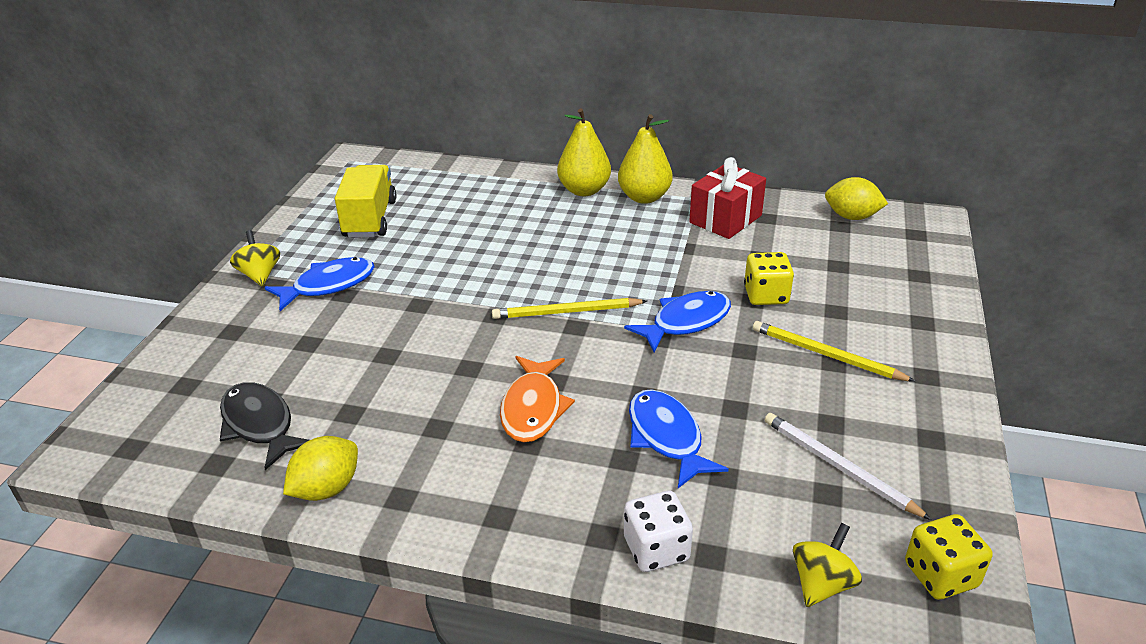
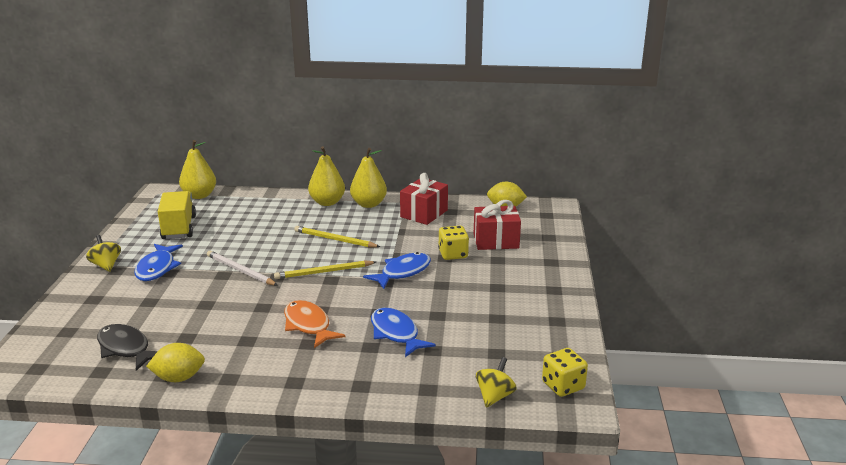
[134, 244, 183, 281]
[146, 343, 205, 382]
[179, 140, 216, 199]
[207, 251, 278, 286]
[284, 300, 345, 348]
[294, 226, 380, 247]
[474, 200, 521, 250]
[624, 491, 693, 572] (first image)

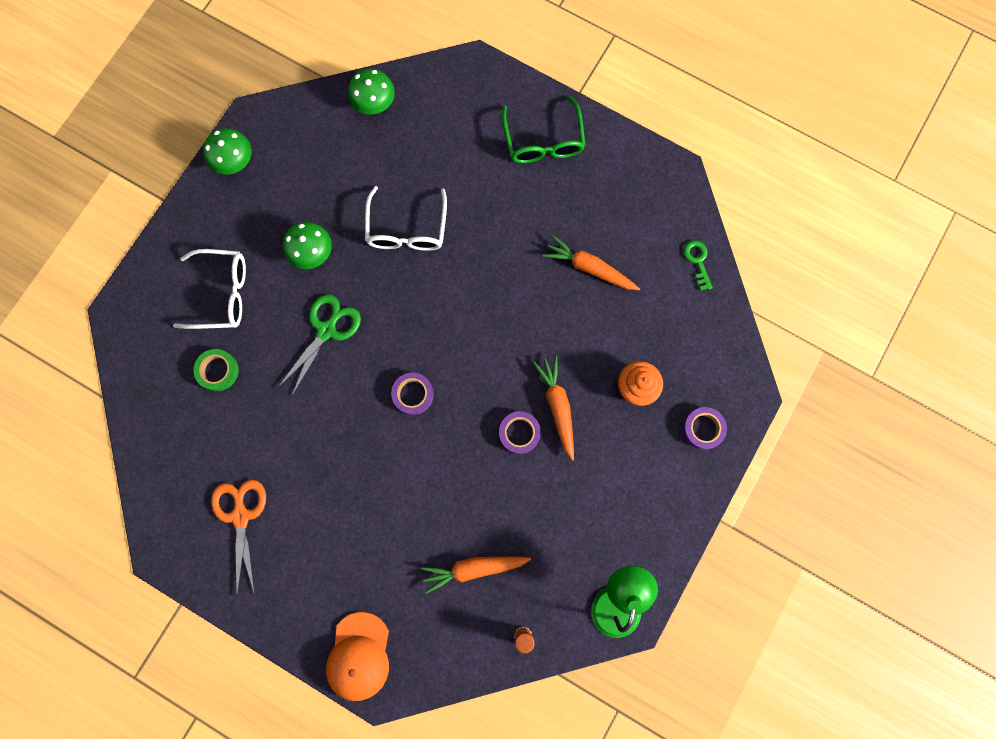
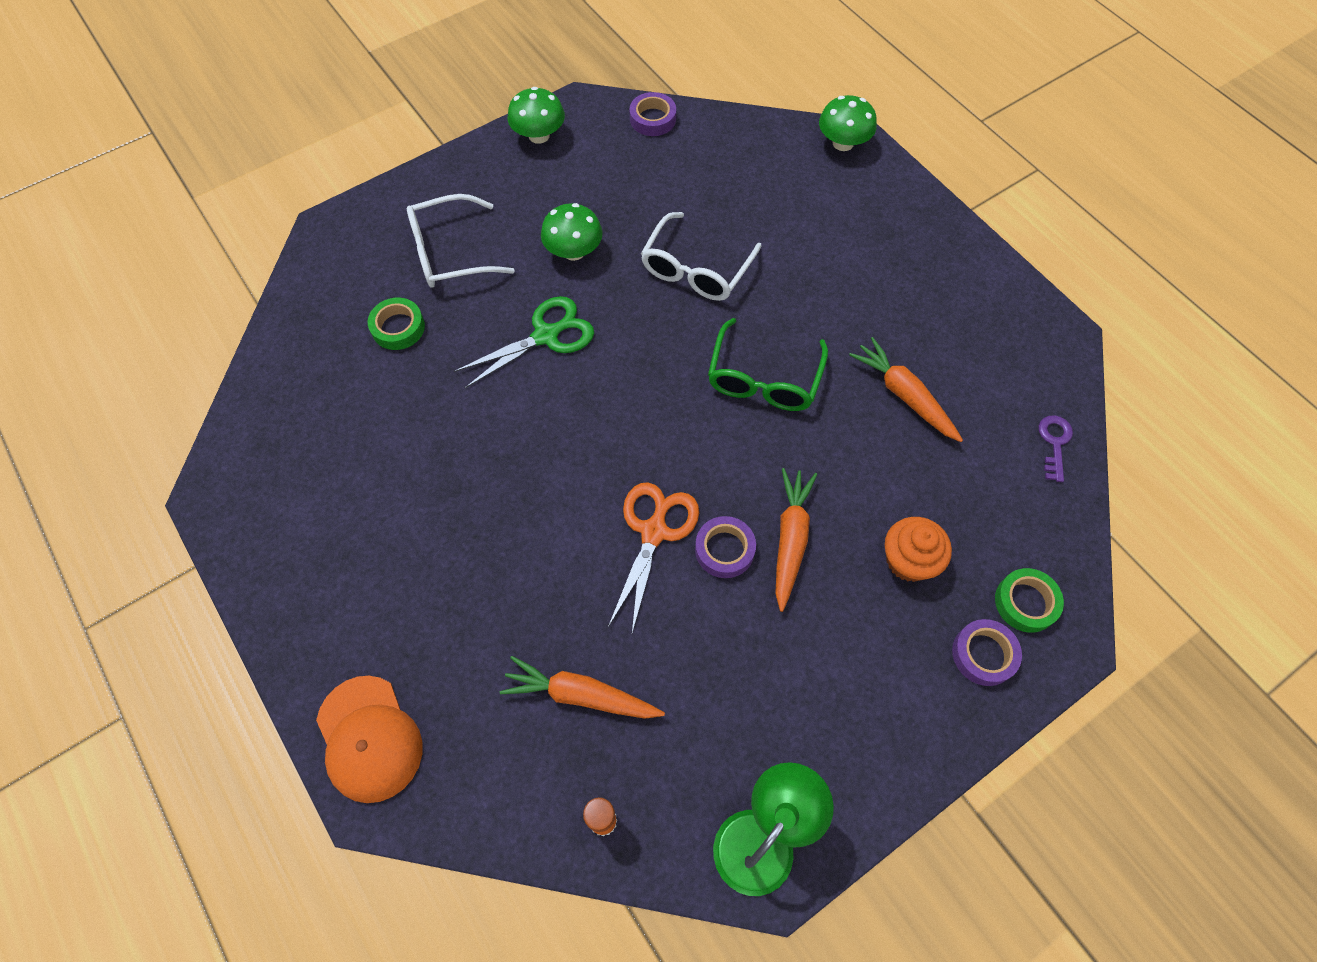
[316, 676, 422, 803]
[407, 194, 515, 288]
[608, 482, 699, 633]
[629, 92, 676, 136]
[708, 318, 828, 411]
[819, 95, 877, 151]
[995, 568, 1064, 633]
[1039, 415, 1073, 482]

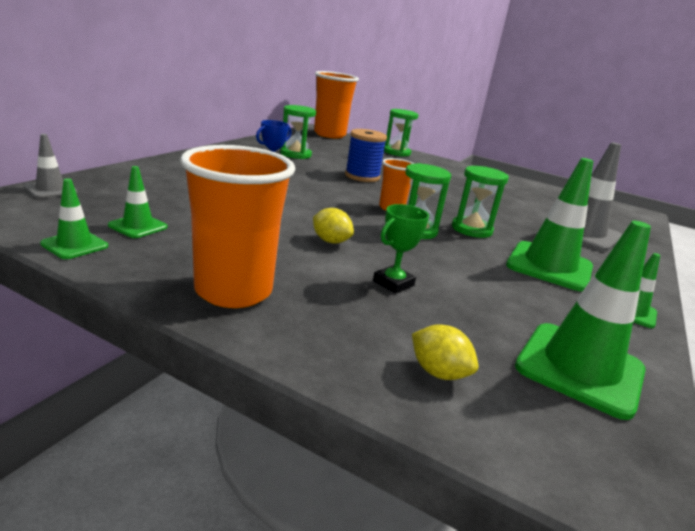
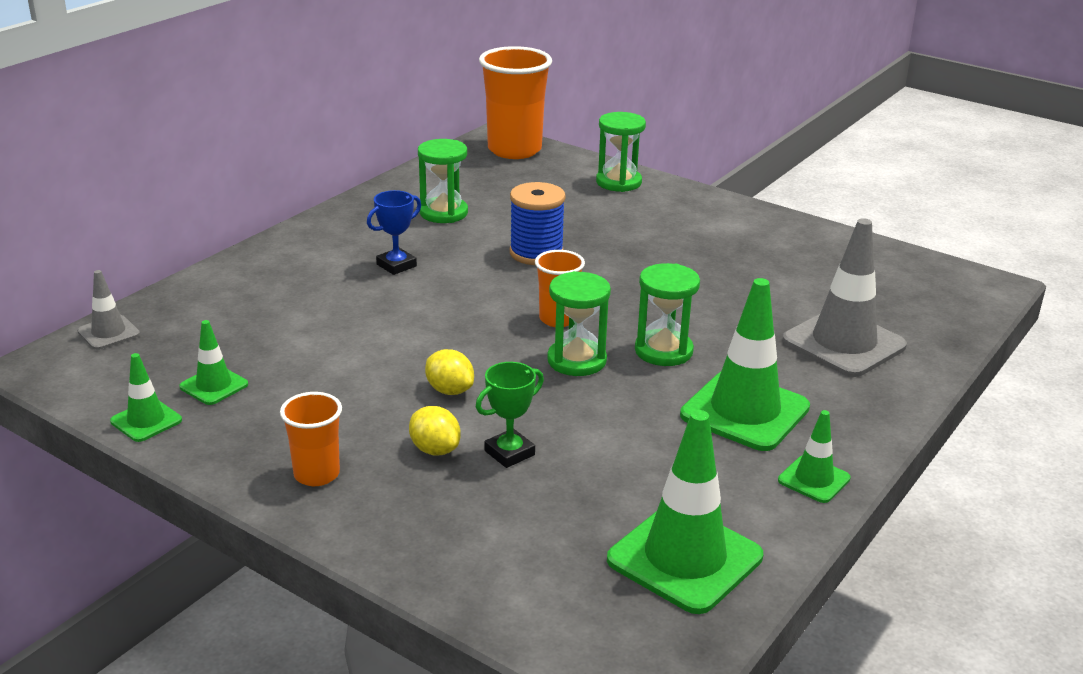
[280, 392, 342, 486]
[409, 406, 461, 455]

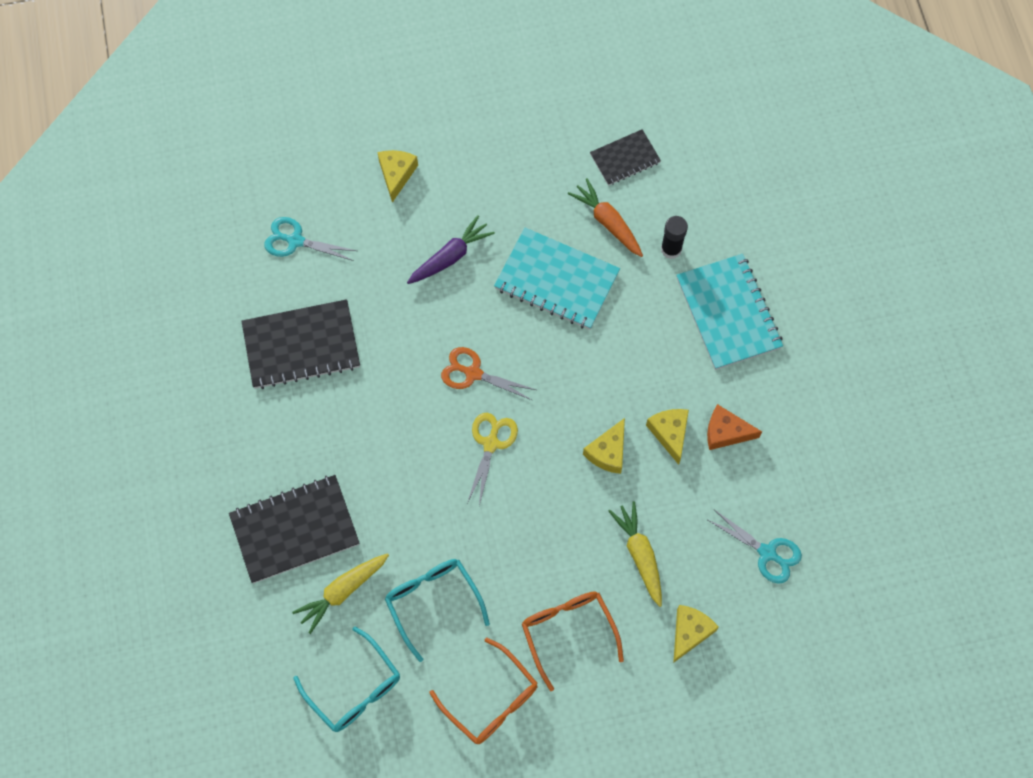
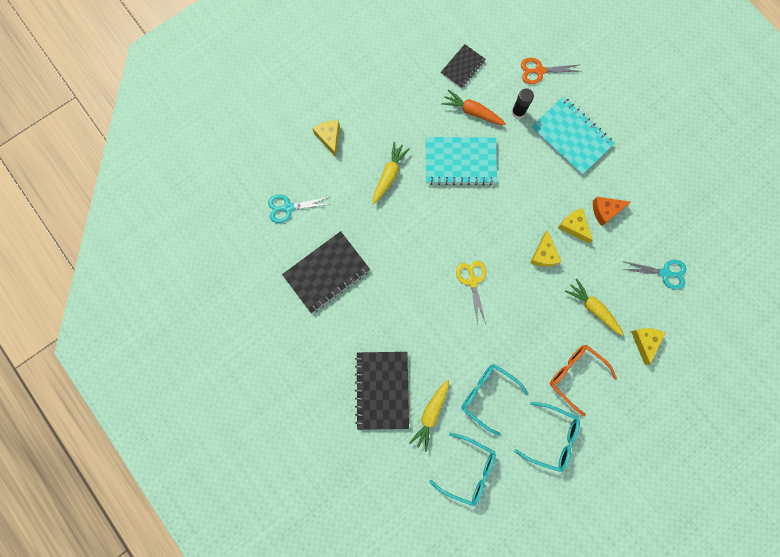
[355, 352, 409, 430]
[372, 142, 410, 205]
[514, 402, 580, 472]
[521, 58, 581, 84]

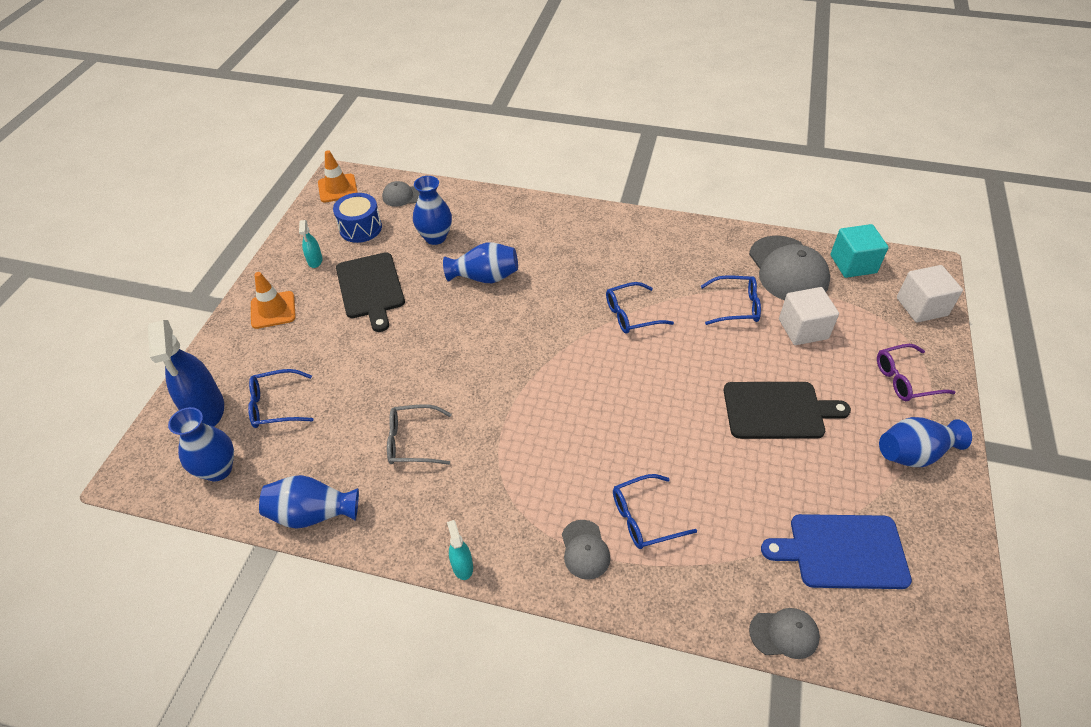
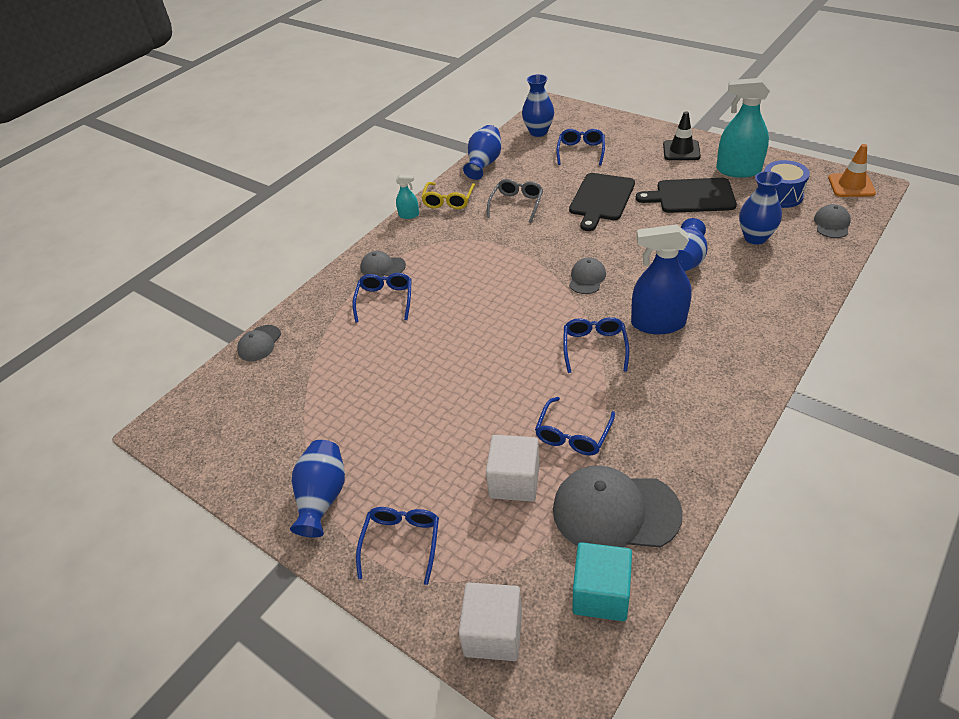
[356, 507, 439, 585]
[421, 182, 475, 209]
[569, 173, 635, 231]
[569, 258, 606, 294]
[631, 224, 692, 334]
[663, 111, 701, 160]
[716, 78, 770, 178]
[761, 514, 912, 589] (first image)

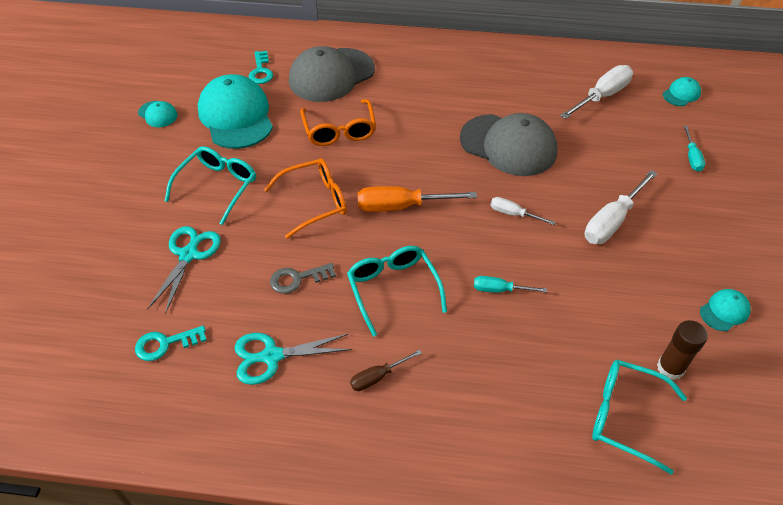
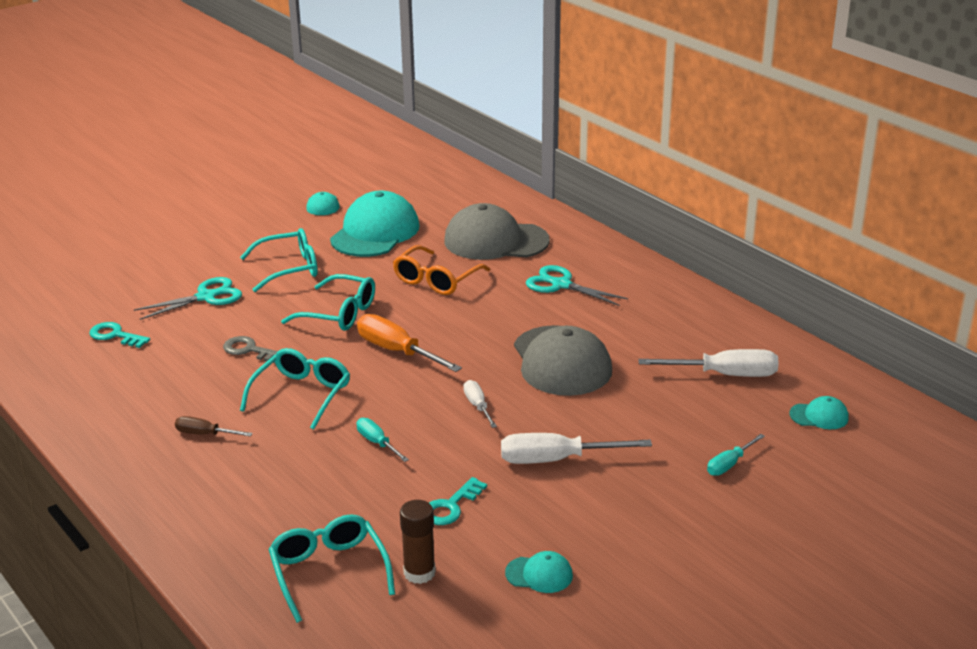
[281, 274, 375, 331]
[429, 477, 487, 525]
[526, 265, 628, 306]

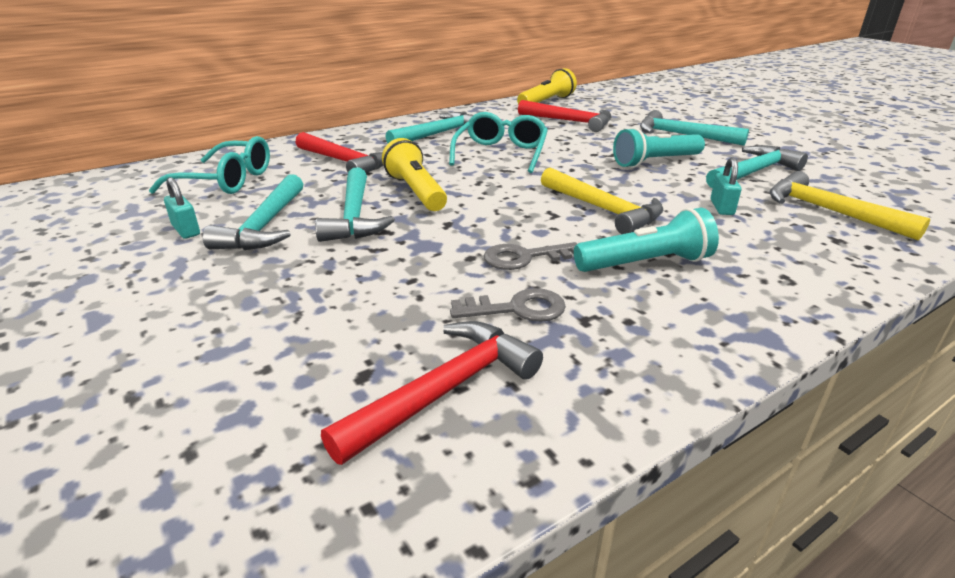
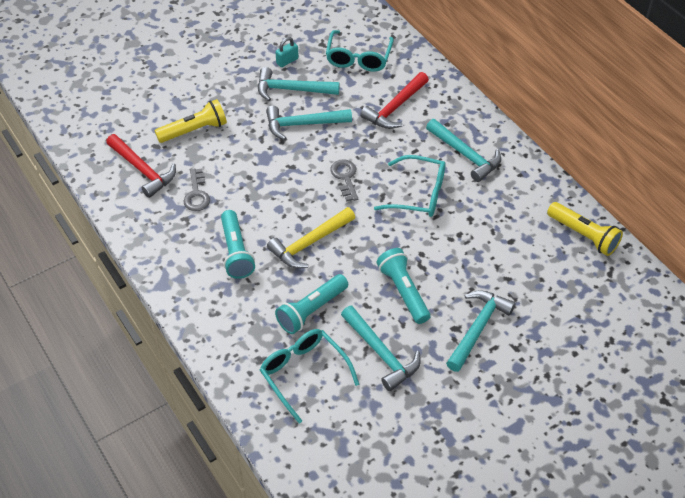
[155, 99, 227, 143]
[260, 329, 359, 423]
[275, 274, 348, 334]
[330, 159, 358, 202]
[518, 100, 612, 132] (first image)

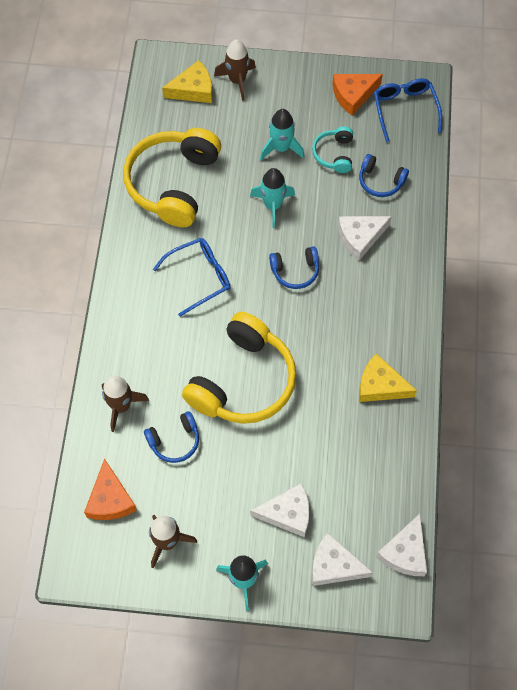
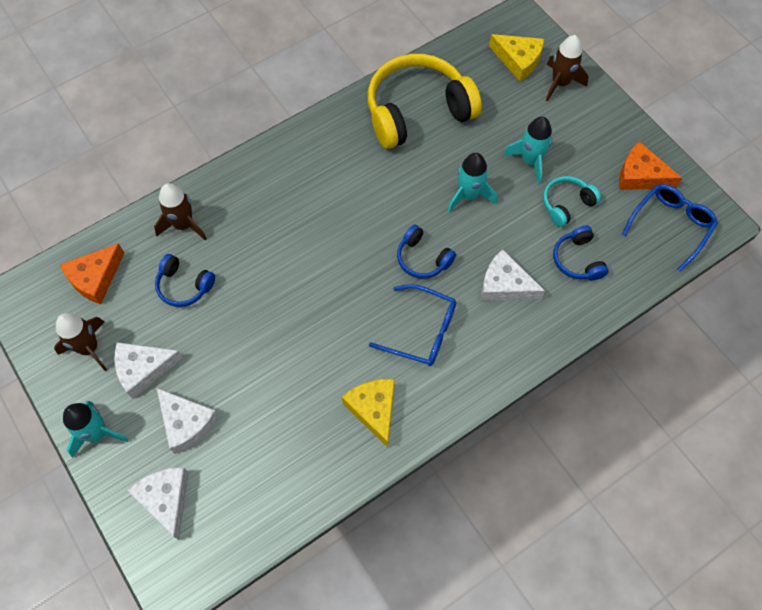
[115, 342, 183, 399]
[369, 284, 456, 366]
[182, 312, 296, 424] (first image)

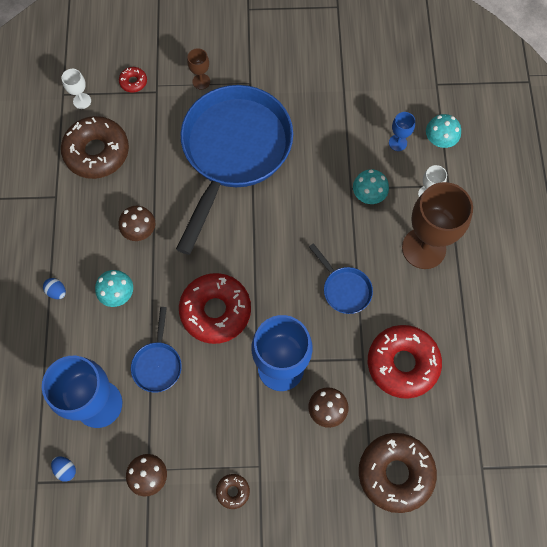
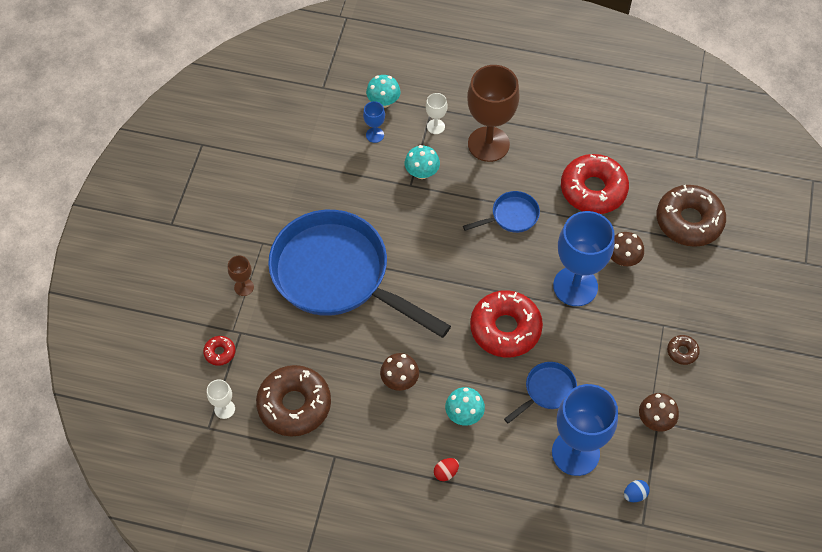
[434, 458, 459, 481]
[504, 362, 577, 424]

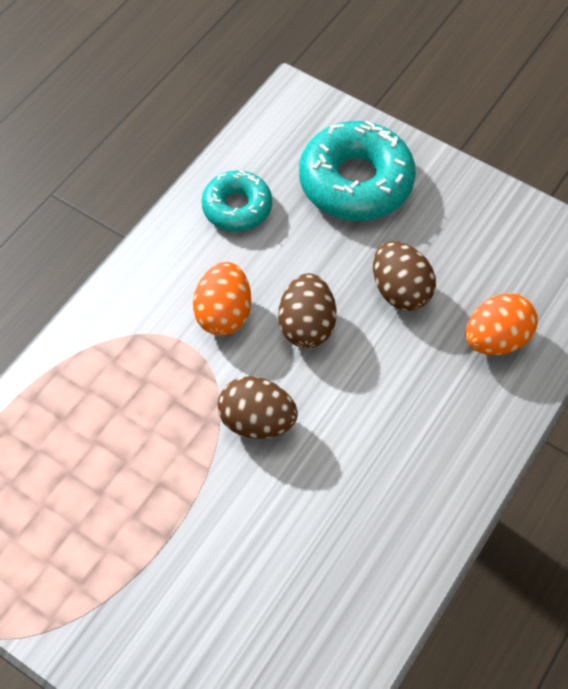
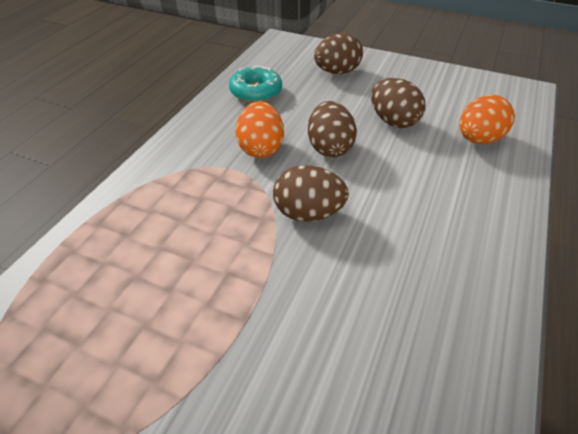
[314, 33, 363, 74]

